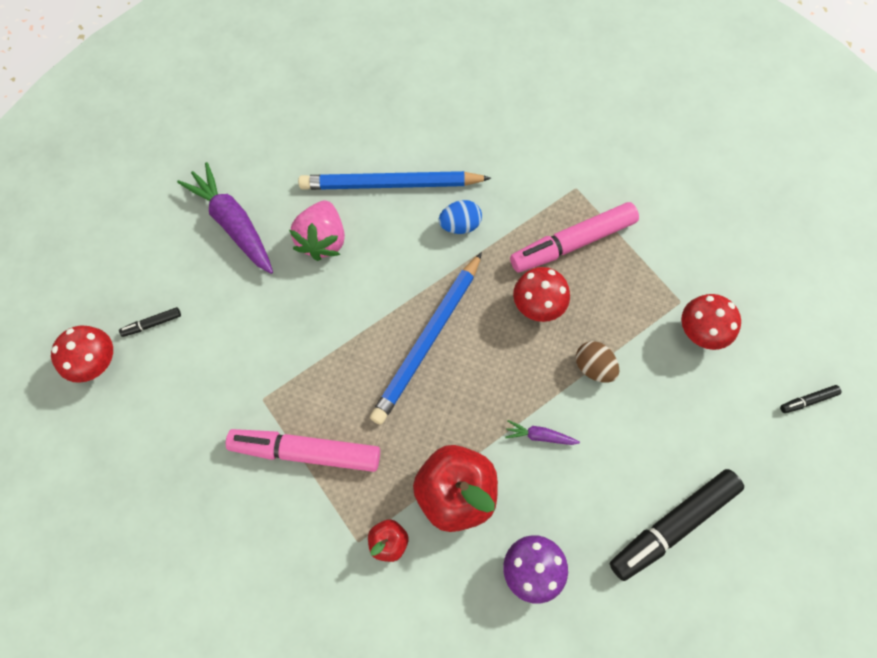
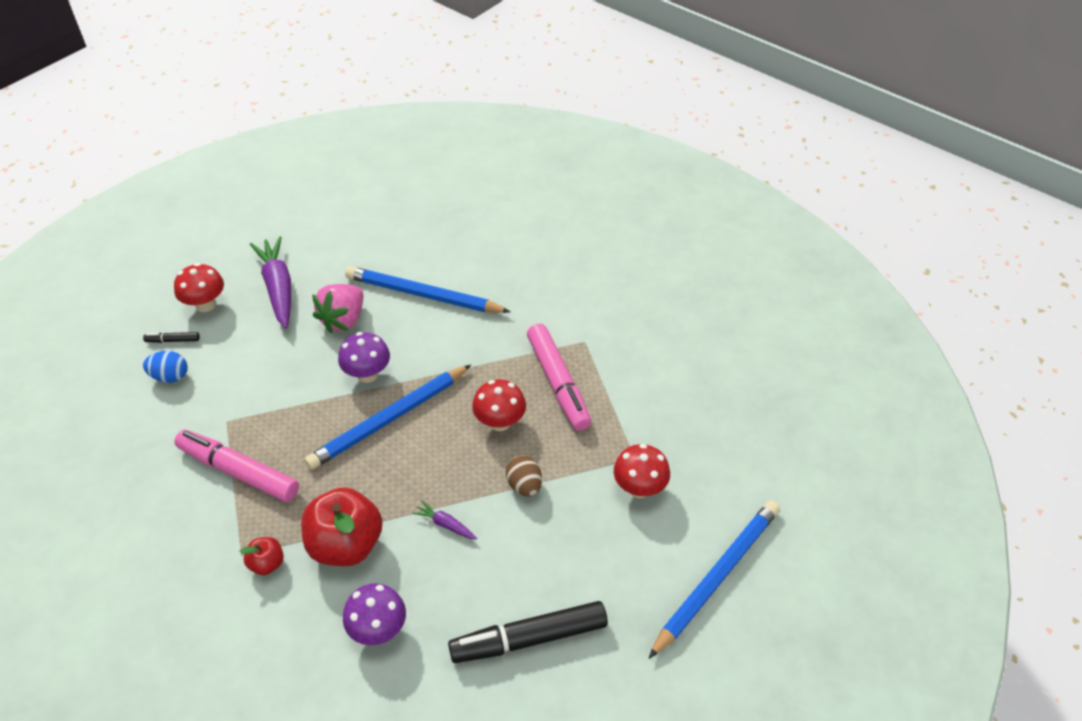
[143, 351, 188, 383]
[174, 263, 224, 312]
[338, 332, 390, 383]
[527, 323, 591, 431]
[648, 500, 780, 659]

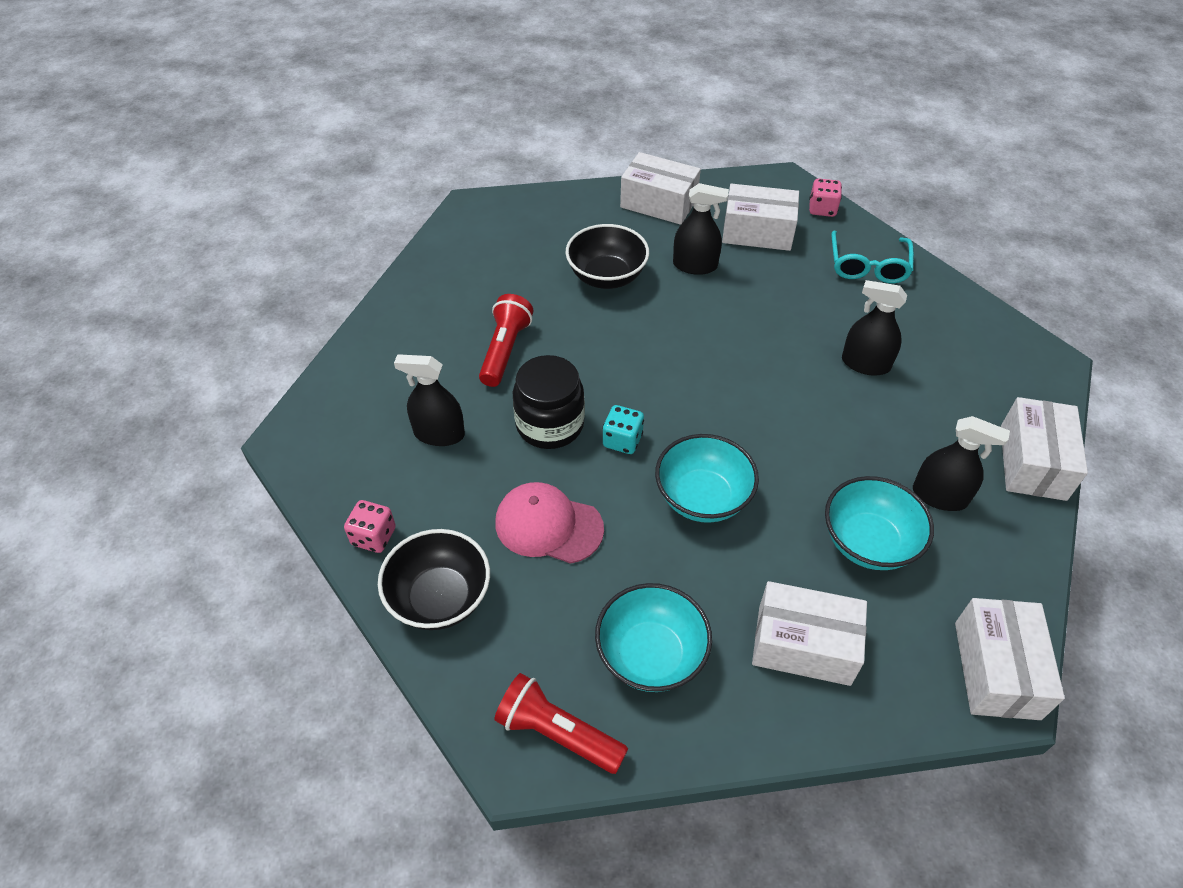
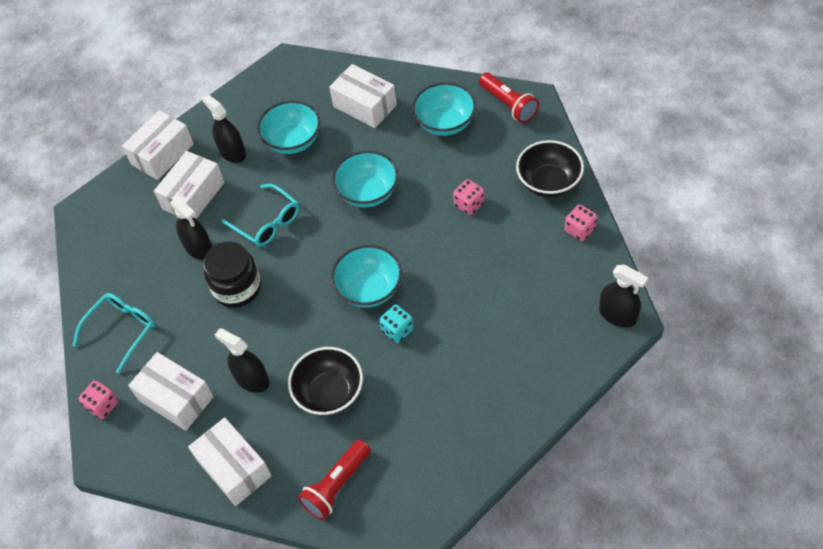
[154, 151, 224, 219]
[203, 242, 261, 308]
[221, 184, 299, 247]
[298, 439, 371, 520]
[331, 245, 402, 308]
[379, 305, 414, 343]
[453, 179, 484, 215]
[599, 264, 648, 327]

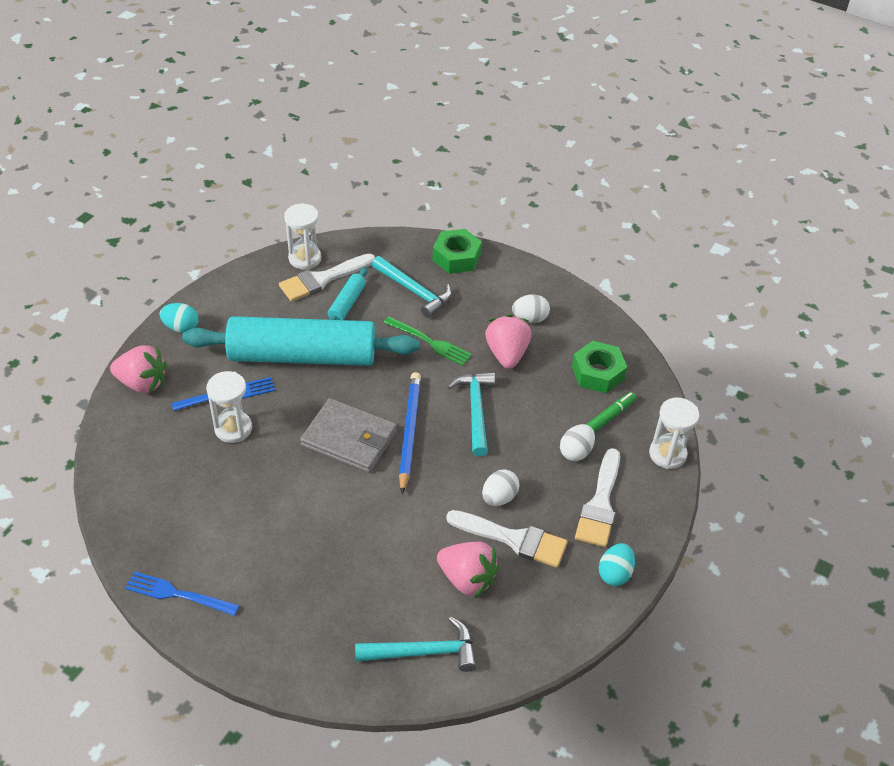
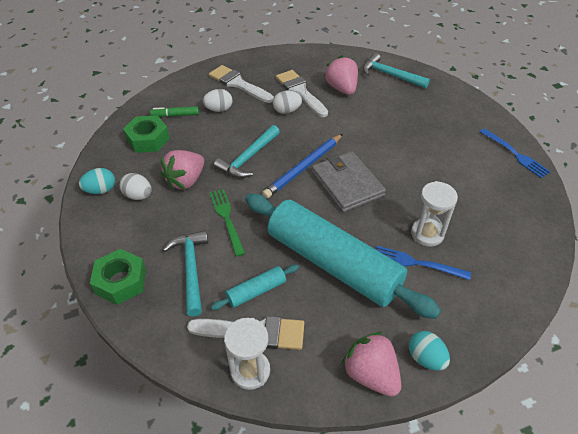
[79, 168, 115, 194]
[209, 65, 274, 103]
[342, 332, 401, 397]
[649, 398, 700, 469] (first image)

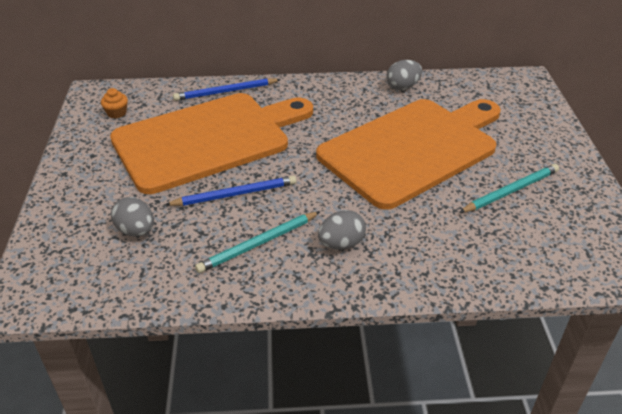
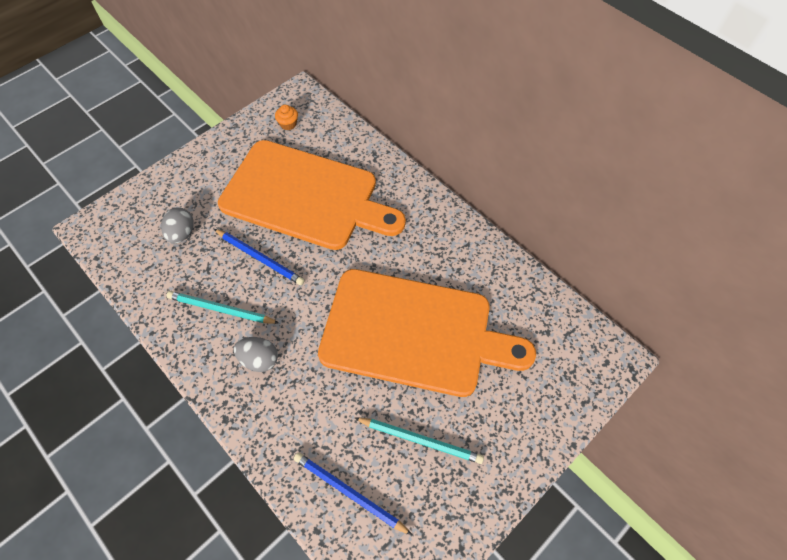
[293, 452, 412, 535]
[386, 60, 422, 90] (first image)

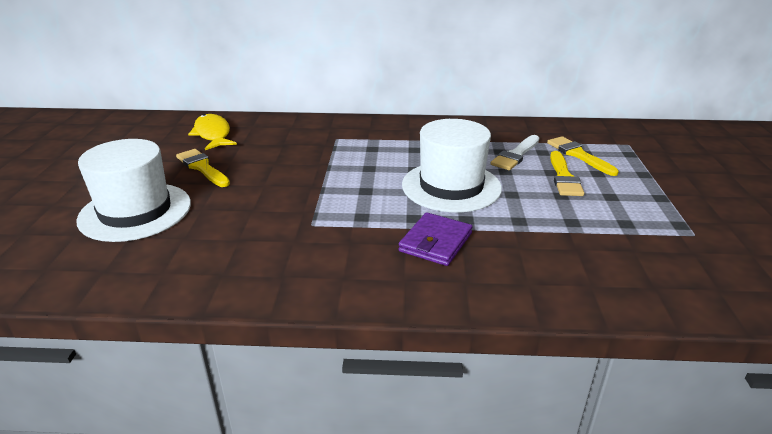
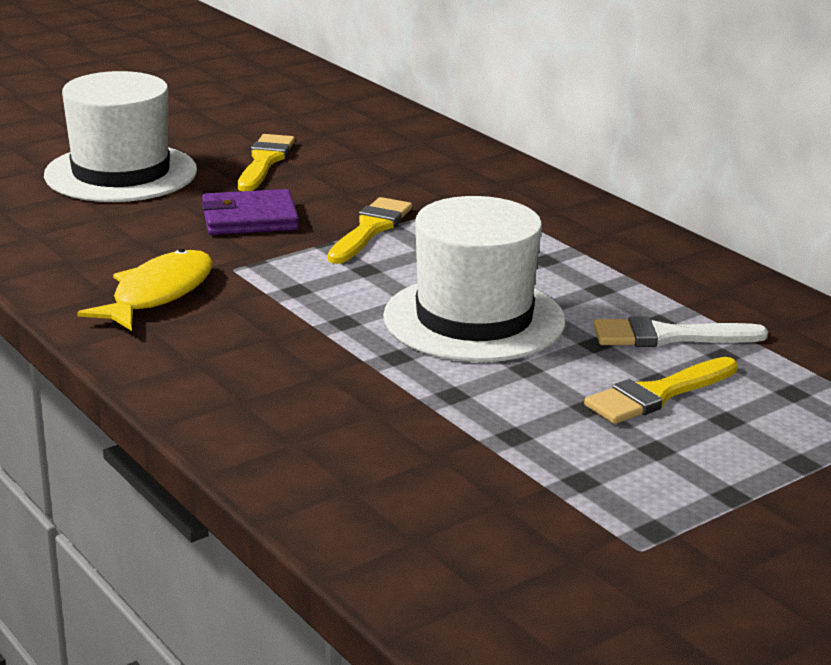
[77, 249, 213, 331]
[202, 189, 299, 235]
[328, 197, 412, 264]

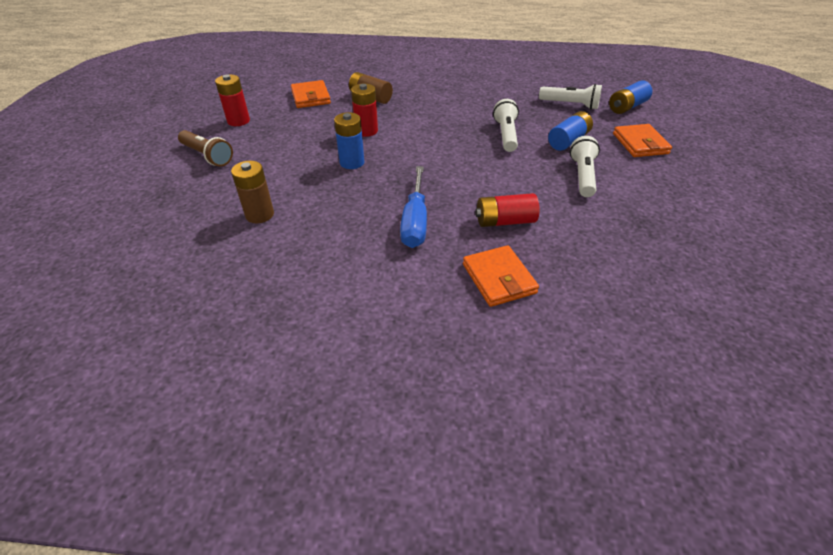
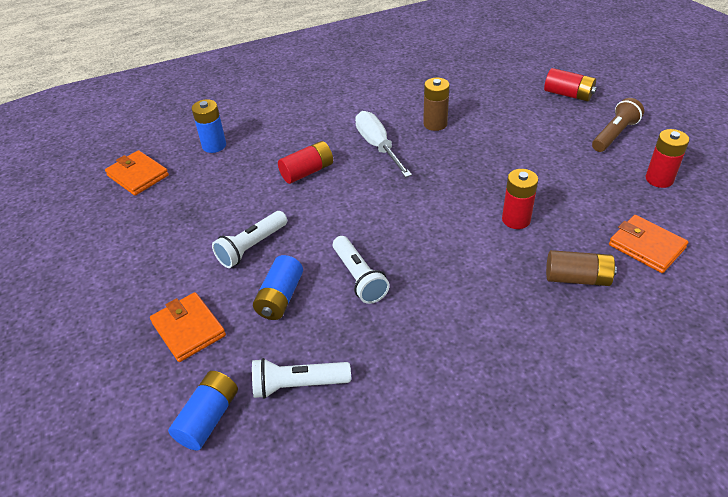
[105, 150, 169, 195]
[192, 99, 226, 153]
[212, 211, 287, 268]
[355, 111, 412, 177]
[423, 78, 450, 131]
[544, 68, 597, 101]
[592, 98, 644, 152]

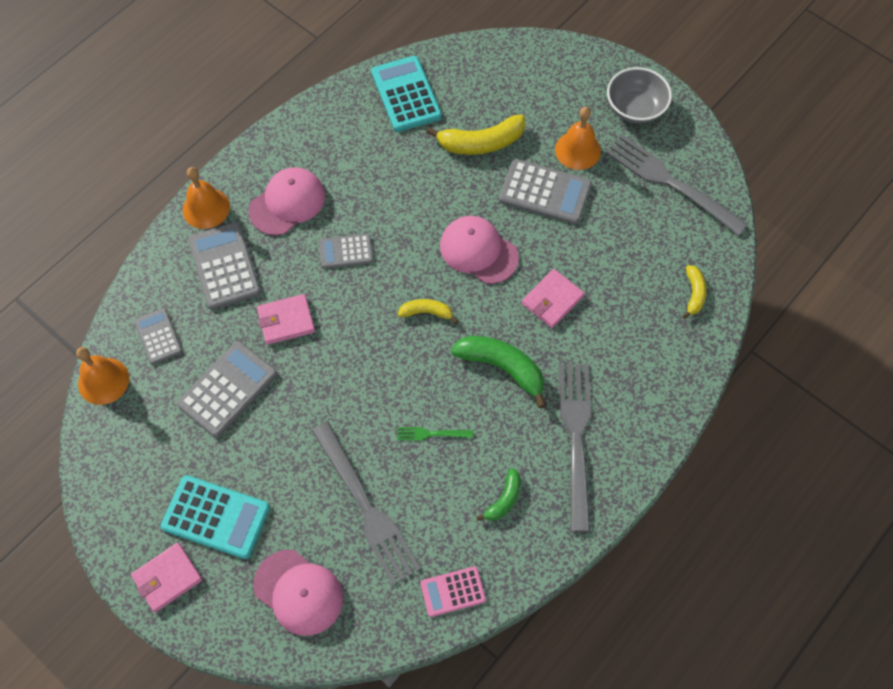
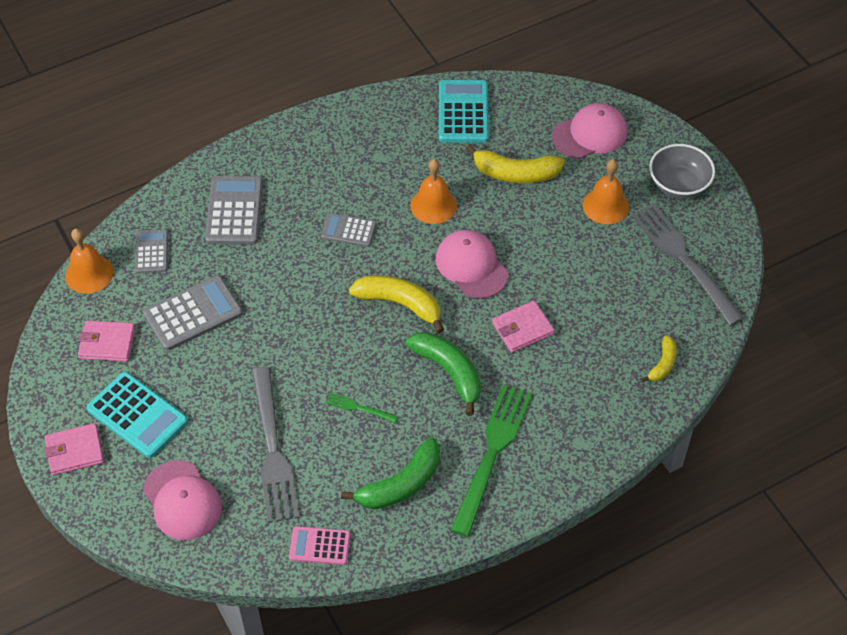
[78, 321, 135, 361]
[341, 437, 440, 510]
[349, 275, 444, 333]
[410, 159, 457, 224]
[451, 385, 532, 537]
[552, 103, 627, 159]
[499, 159, 592, 225] (first image)

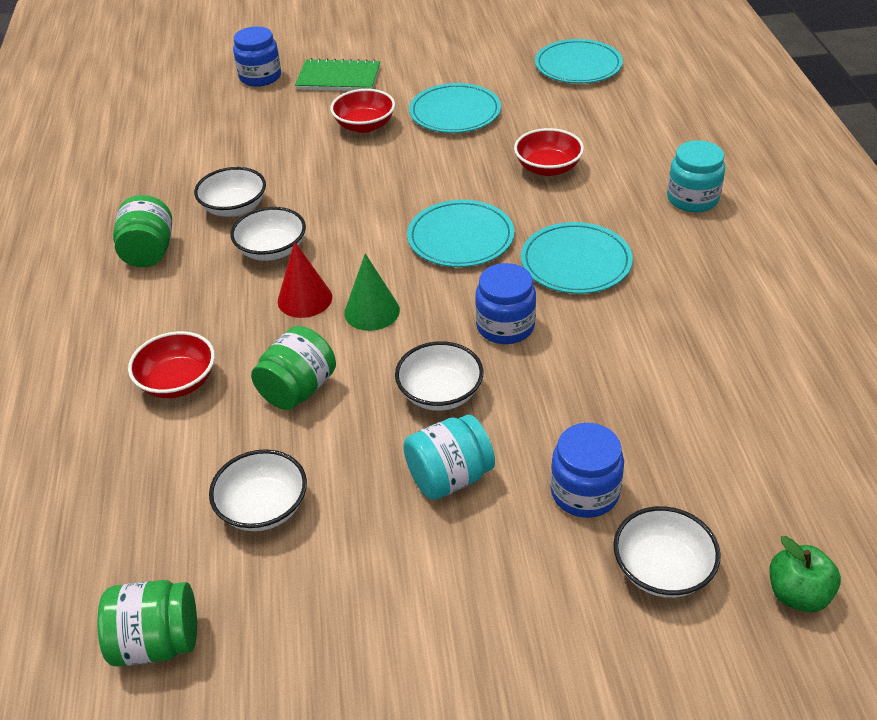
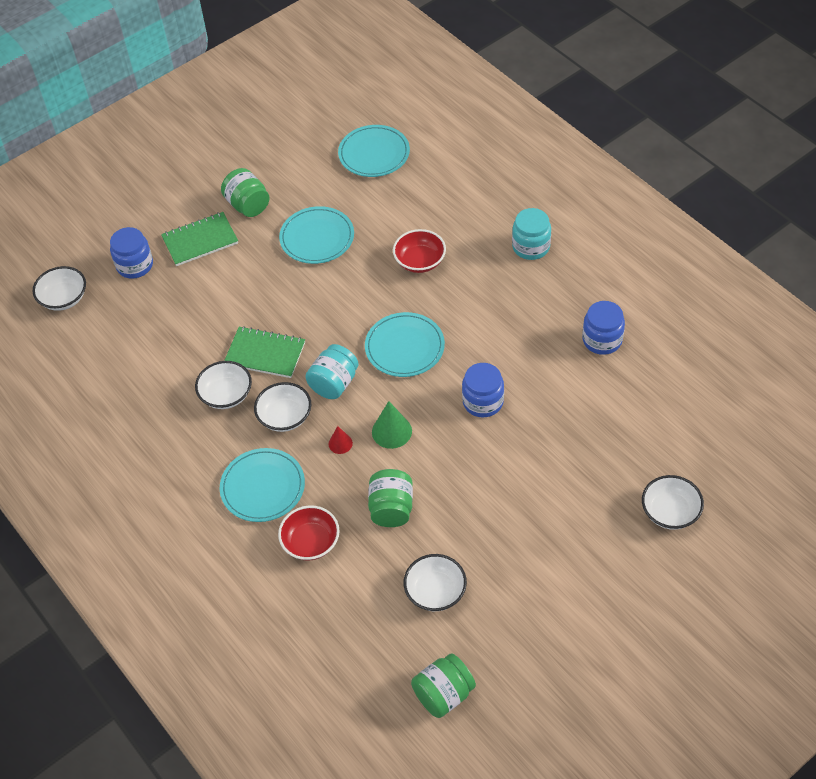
[32, 266, 86, 311]
[220, 448, 305, 522]
[221, 168, 270, 217]
[224, 326, 305, 378]
[305, 344, 359, 399]
[329, 426, 353, 454]
[583, 301, 625, 355]
[330, 89, 395, 133] (first image)
[770, 536, 841, 612] (first image)

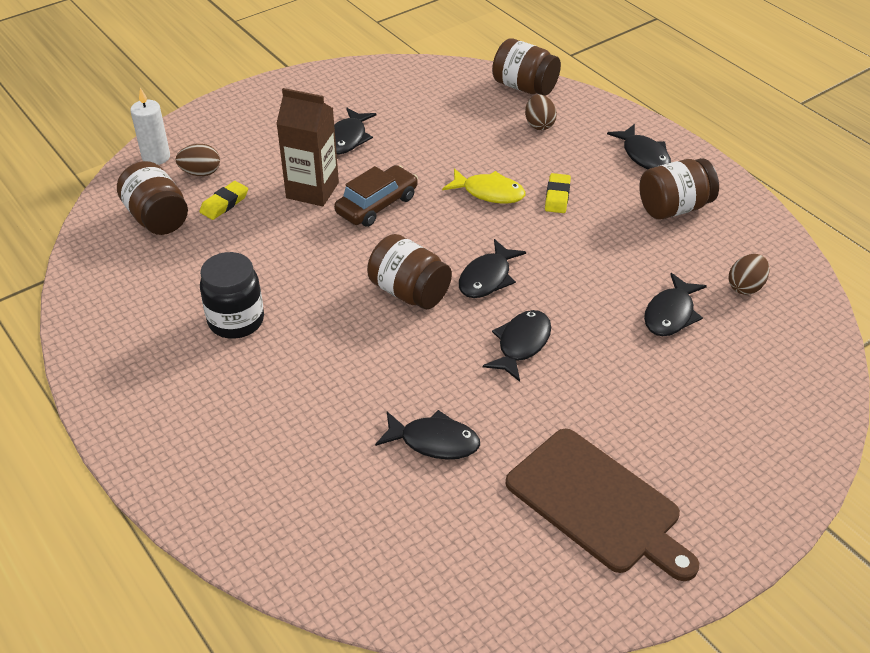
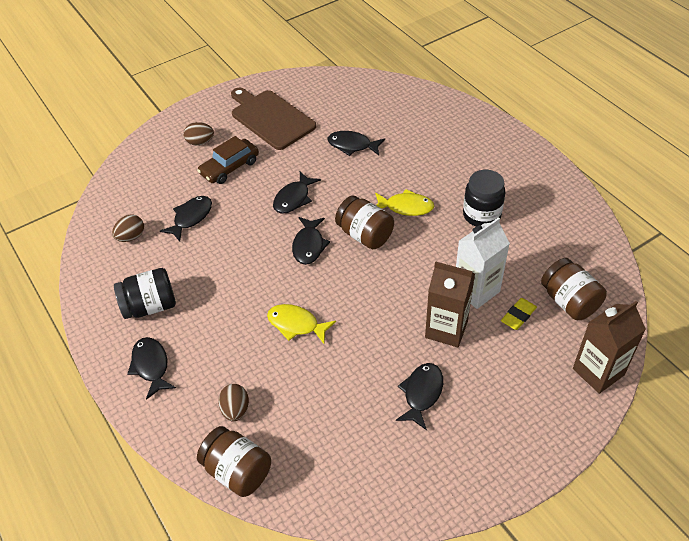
[114, 268, 176, 319]
[183, 122, 214, 145]
[197, 136, 259, 184]
[292, 217, 330, 265]
[375, 189, 434, 216]
[456, 217, 510, 309]
[573, 301, 646, 394]
[545, 173, 571, 213] (first image)

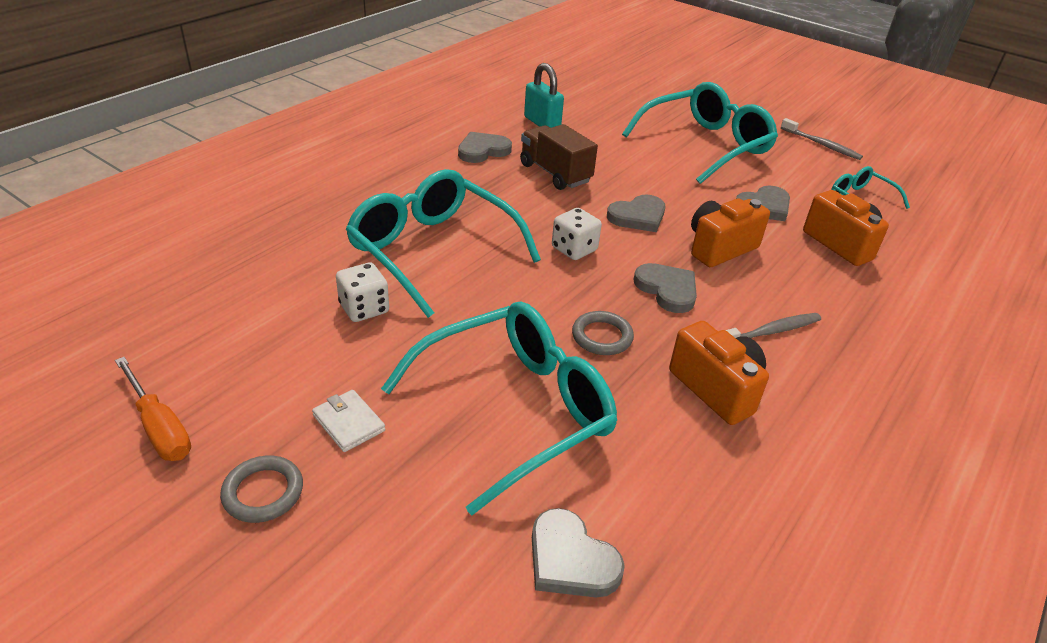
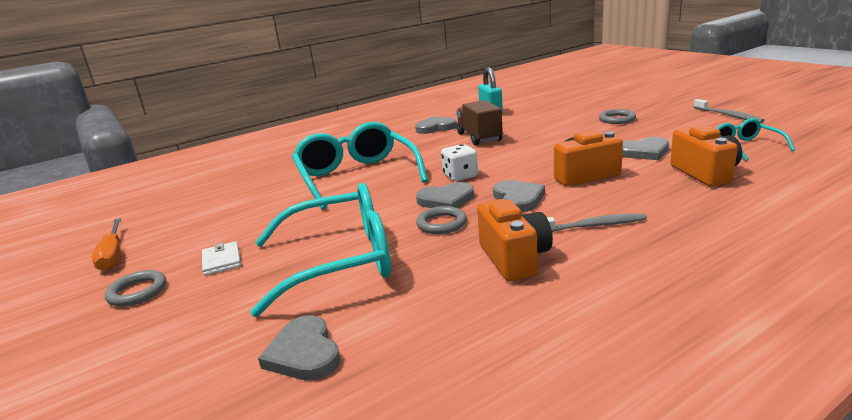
[416, 182, 474, 208]
[599, 109, 636, 124]
[336, 263, 389, 322] (first image)

